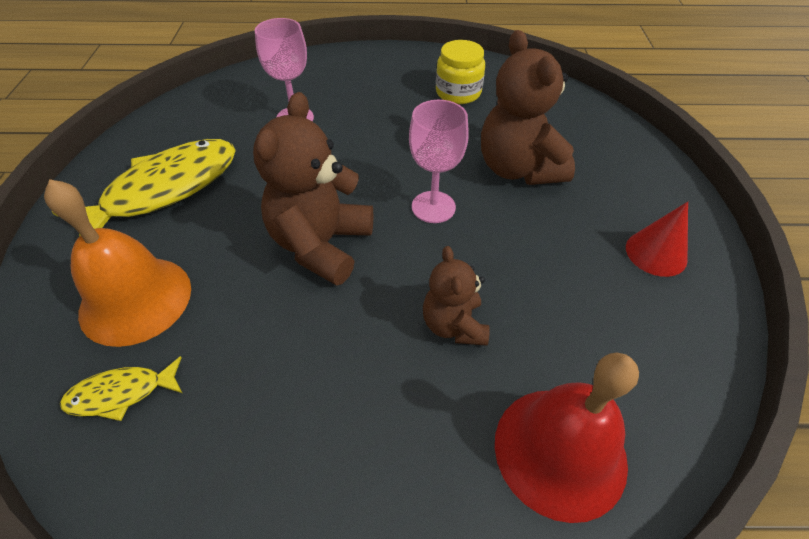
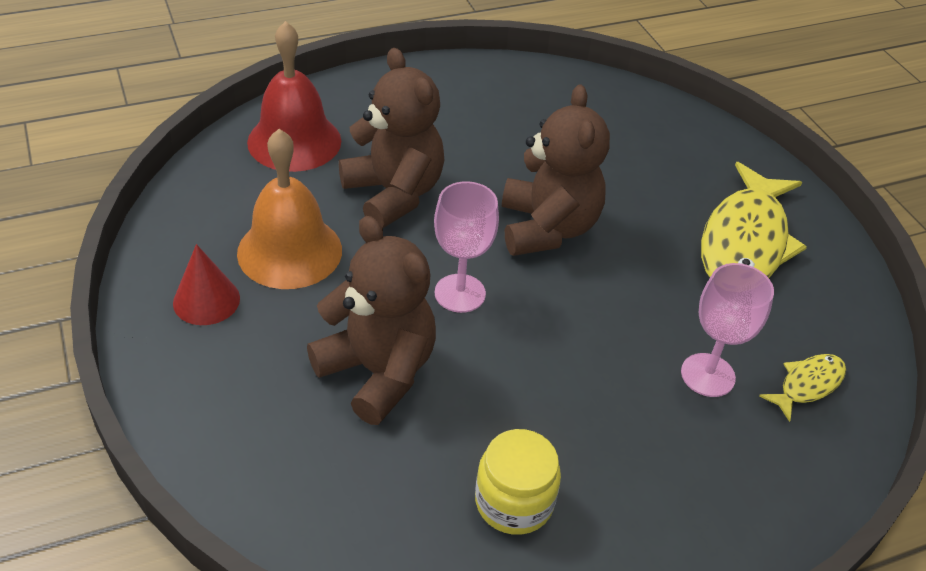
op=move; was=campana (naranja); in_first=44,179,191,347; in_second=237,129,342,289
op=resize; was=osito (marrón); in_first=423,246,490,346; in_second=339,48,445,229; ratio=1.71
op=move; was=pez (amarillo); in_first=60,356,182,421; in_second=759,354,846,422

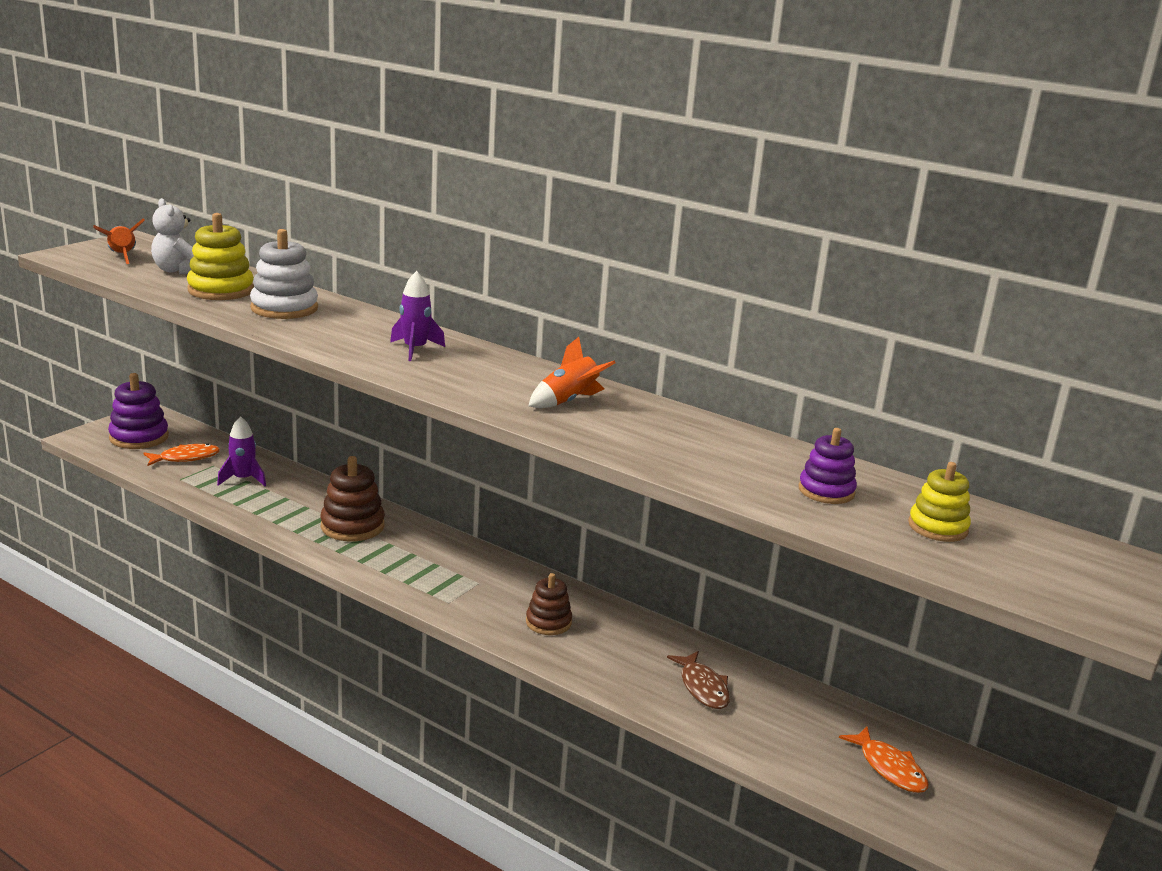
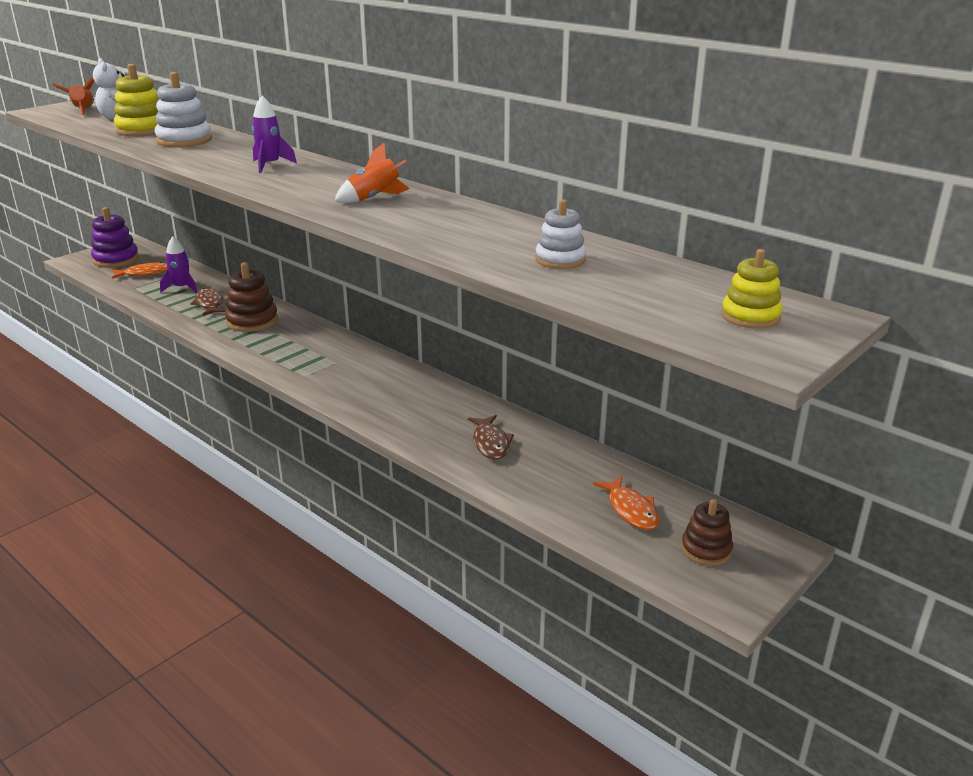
op=insert; now=pez (marrón); in_second=191,288,225,316
op=recolor; was=juguete apilable (morado); now=juguete apilable (blanco); in_first=799,428,857,504; in_second=535,199,586,269
op=move; was=juguete apilable (marrón); in_first=526,573,572,635; in_second=681,499,733,566
op=move; was=juguete apilable (amarillo); in_first=908,462,971,542; in_second=721,249,782,329

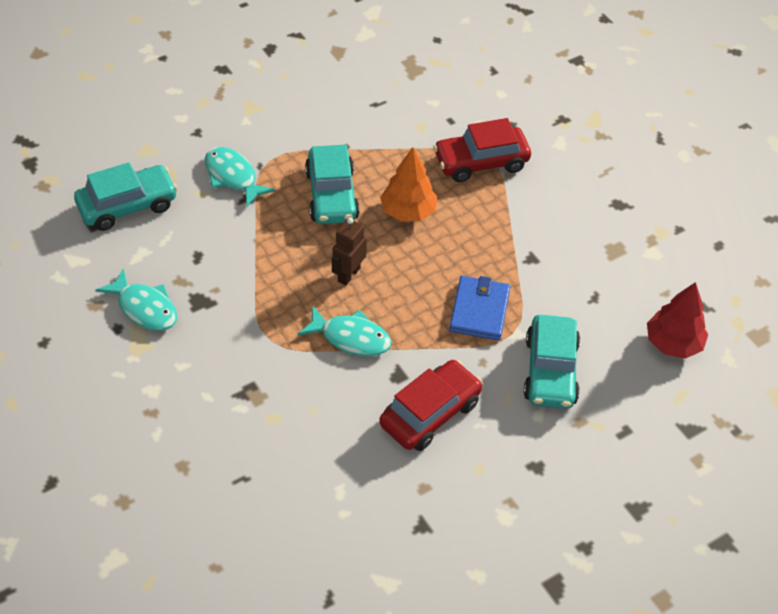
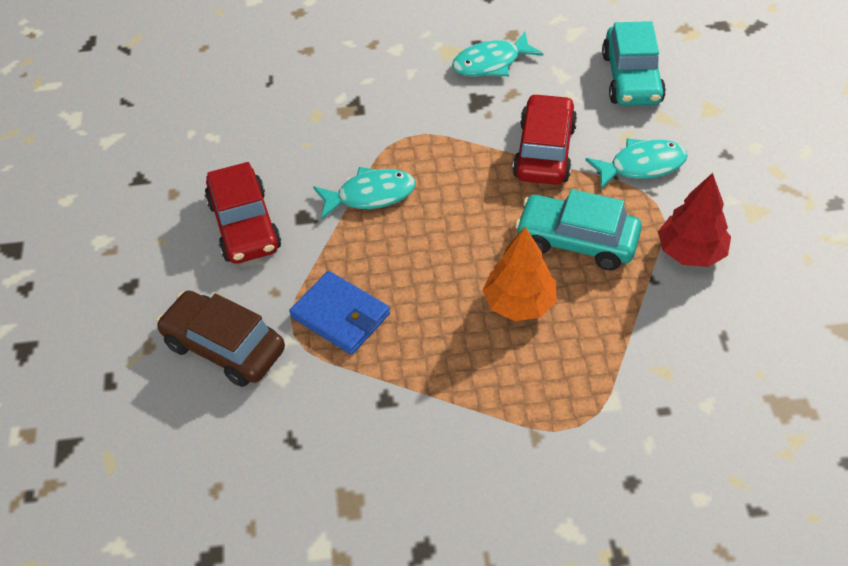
op=recolor; was=coche (turquesa); now=coche (marrón); in_first=523,315,580,409; in_second=156,291,285,387
op=rotate; was=pez (turquesa); in_first=298,306,391,356; in_second=313,167,416,219; clockwise=-150
op=move; was=coche (rojo); in_first=433,118,531,182; in_second=512,93,577,185
op=move; was=árbol (rojo); in_first=647,282,708,359; in_second=658,173,731,267
op=delete; was=robot (marrón); in_first=332,218,367,286

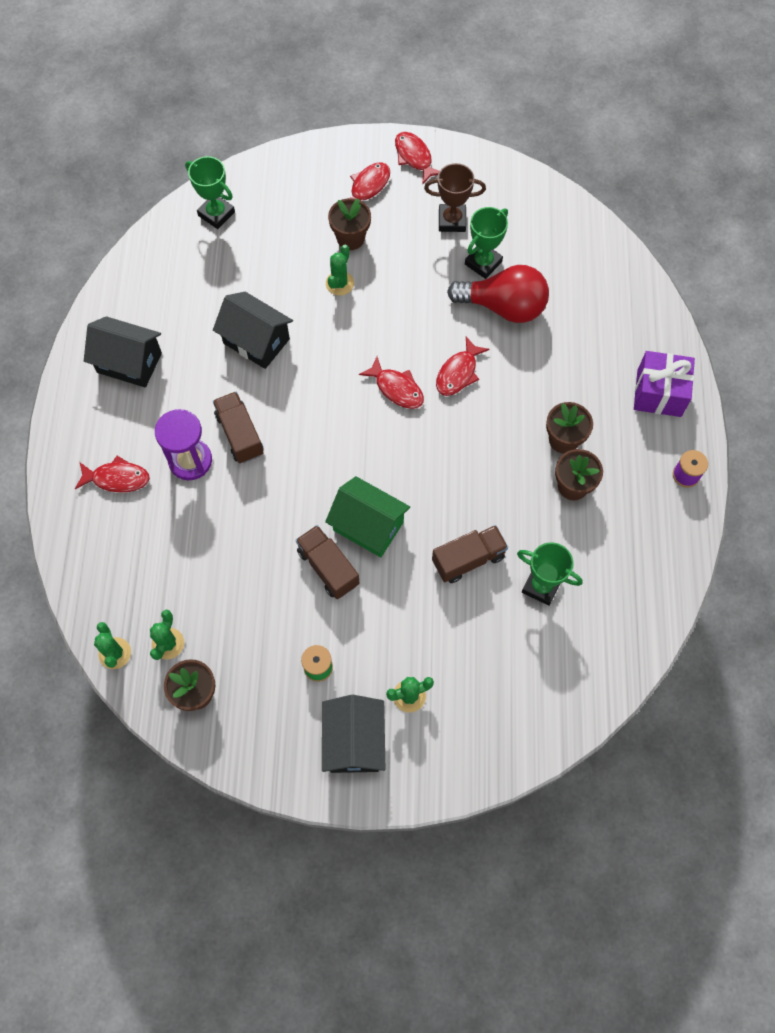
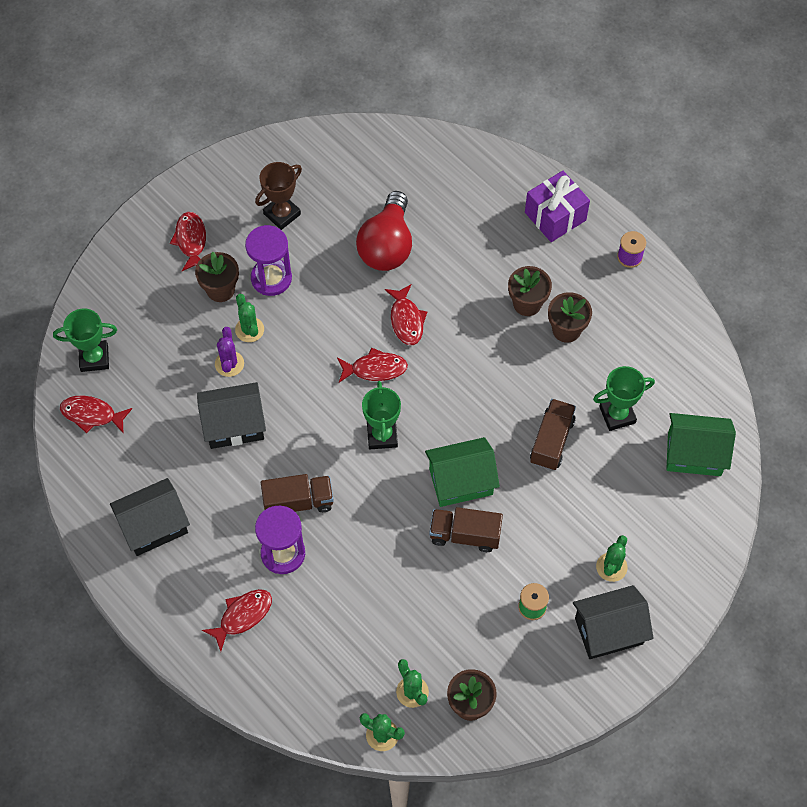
op=move; was=pez (rojo); in_first=395,132,439,185; in_second=60,395,132,434
op=insert; now=cactus (morado); in_second=215,327,244,377
op=insert; now=reloj de arena (morado); in_second=245,225,292,296
op=rotate; was=camión (marrón); in_first=213,392,264,463; in_second=261,474,334,512; clockwise=150
op=rotate; was=bombilla (rojo); in_first=447,265,549,323; in_second=356,191,412,271; clockwise=135
op=move; was=trofeo (verde); in_first=465,207,508,279; in_second=362,381,401,449
op=rotate; was=casa (negro); in_first=322,695,385,773; in_second=573,585,654,659; clockwise=-60
op=insert; now=casa (verde); in_second=666,413,736,476

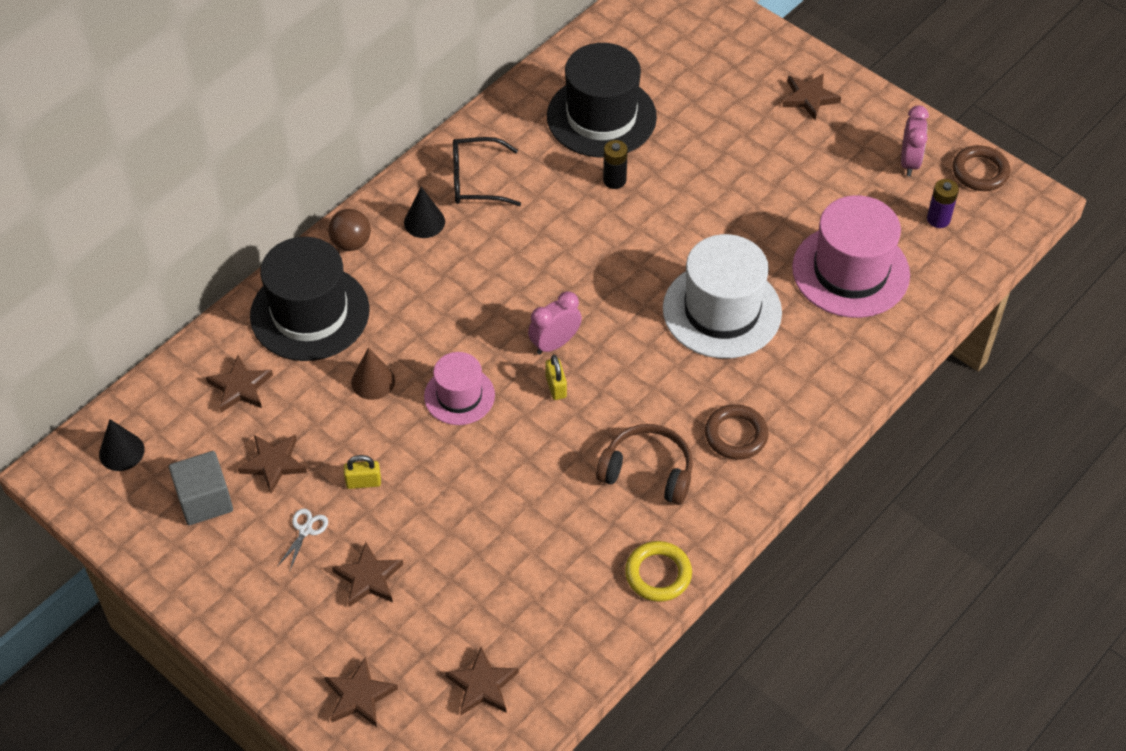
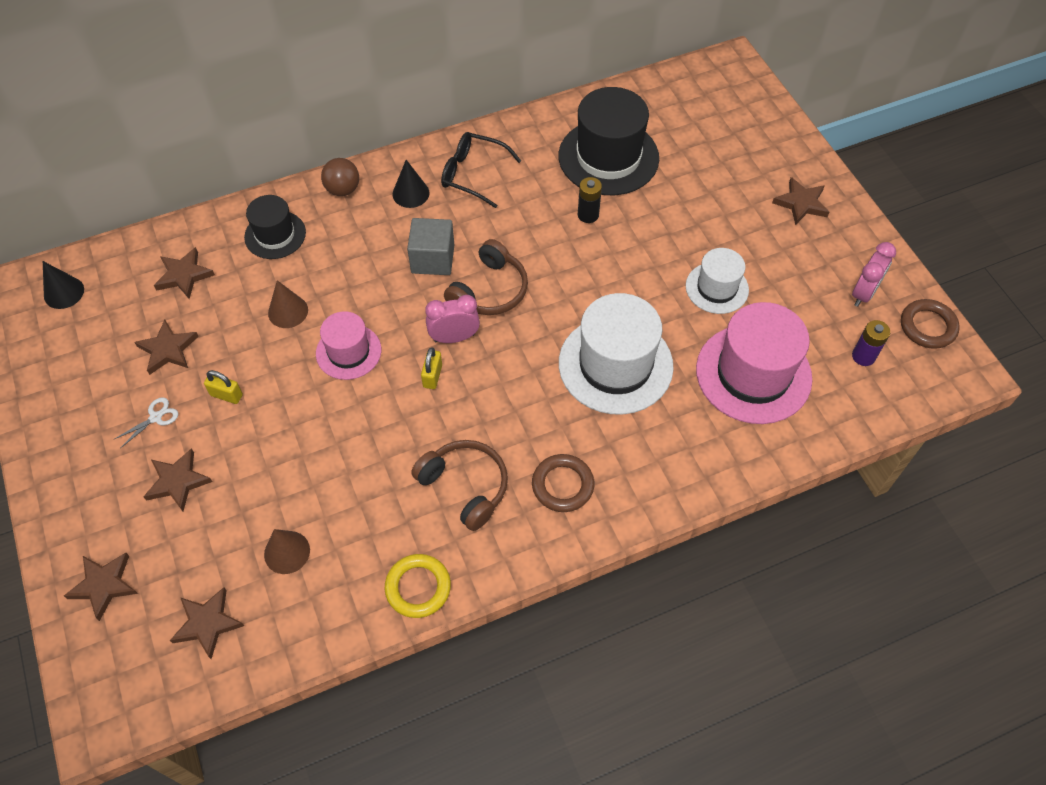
op=resize; was=sombrero (negro); in_first=250,237,369,361; in_second=244,195,306,259; ratio=0.58
op=insert; now=cono (marrón); in_second=264,529,310,574
op=move; was=cubo (gris); in_first=169,451,233,525; in_second=407,218,454,275
op=insert; now=auriculares (marrón); in_second=444,239,528,315
op=insert; now=sombrero (blanco); in_second=686,248,749,314

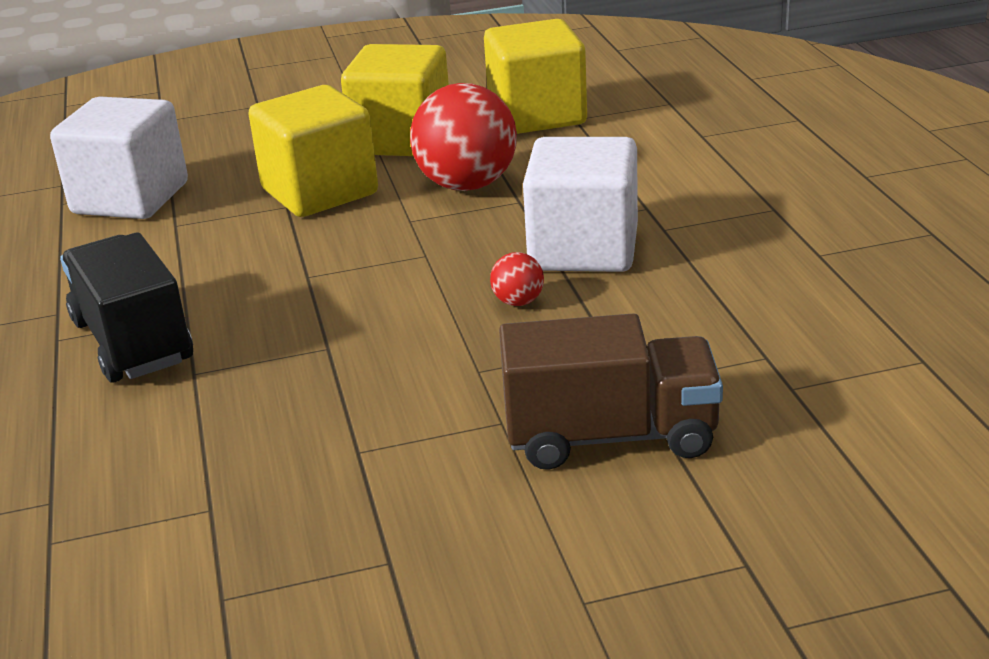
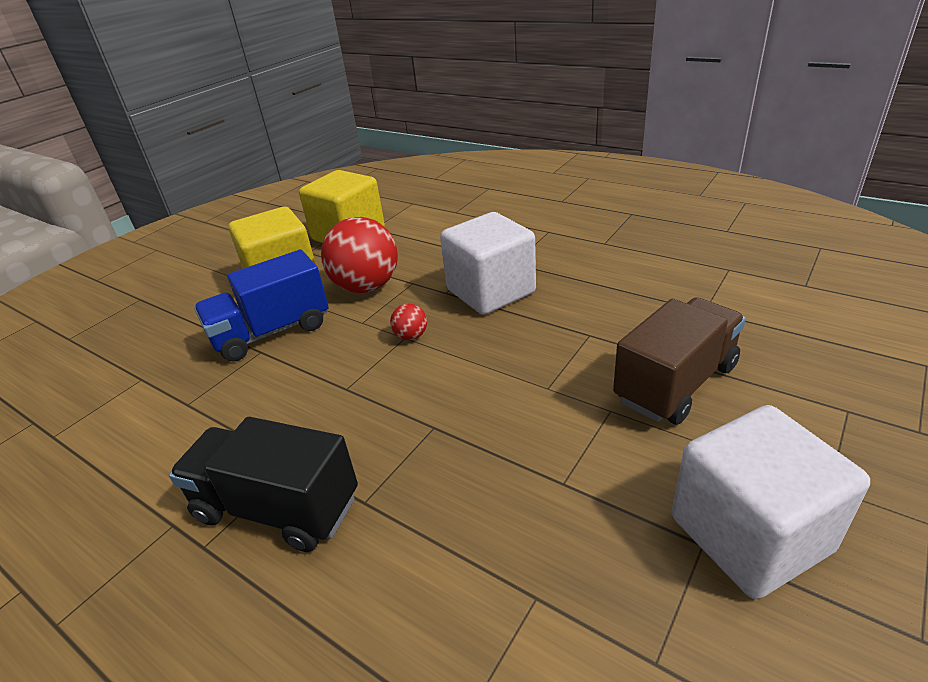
op=replace; was=cubo (amarillo); now=camión (azul); in_first=248,85,378,217; in_second=194,250,329,361
op=move; was=pelota (rojo); in_first=490,252,544,306; in_second=390,304,427,340
op=move; was=cubo (blanco); in_first=50,97,188,219; in_second=672,405,870,599

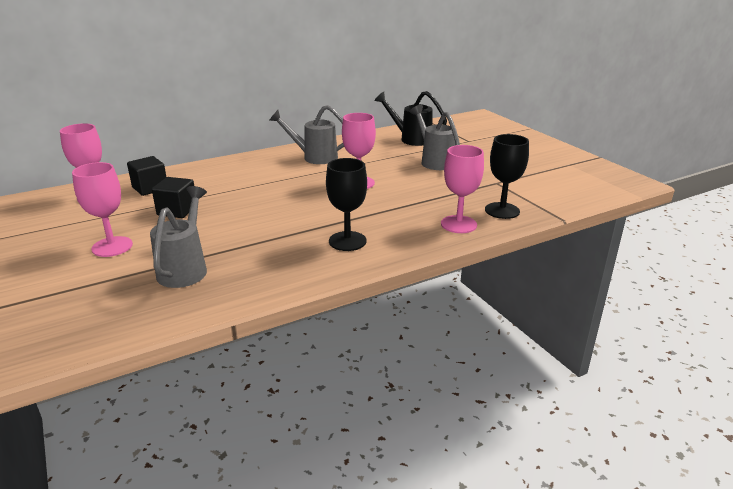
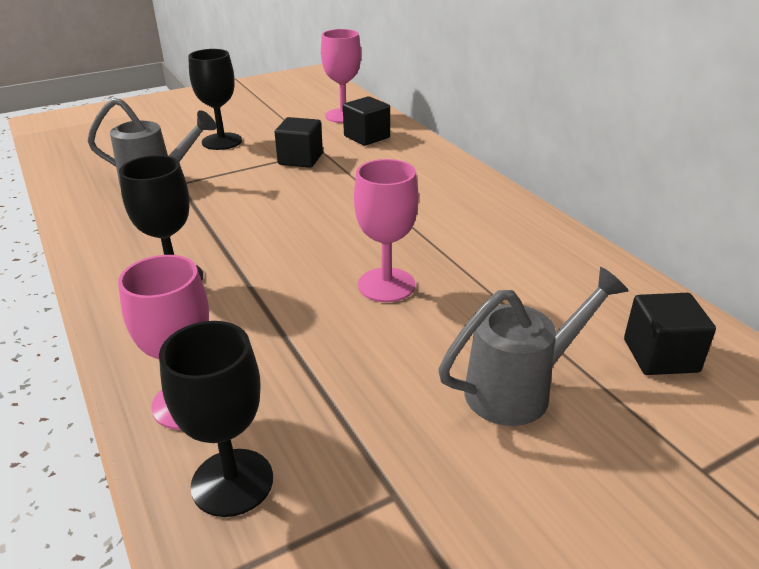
op=recolor; was=copa (rosa); now=copa (negro); in_first=72,162,133,257; in_second=188,49,242,150
op=replace; was=regadera (negro); now=cubo (negro); in_first=374,91,447,146; in_second=624,293,716,375
op=delete; was=regadera (gris); in_first=269,105,344,164

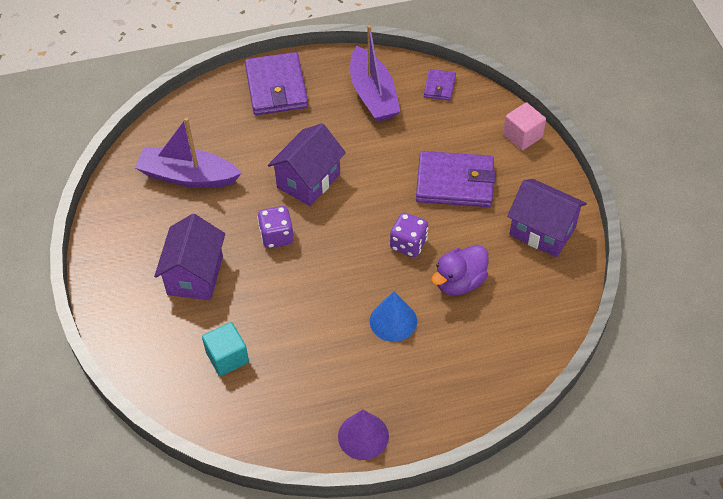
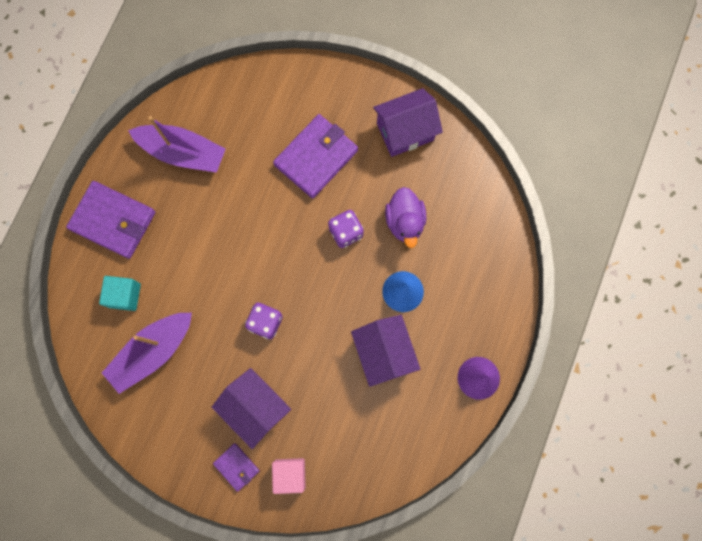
op=move; was=cubo (turquesa); in_first=202,322,249,376; in_second=99,276,141,311
op=move; was=cartera (morado); in_first=424,69,456,101; in_second=213,443,260,492
op=move; was=cubo (rosa); in_first=503,102,546,150; in_second=272,458,306,494
op=move; was=casa (morado); in_first=268,123,346,206; in_second=351,315,420,387

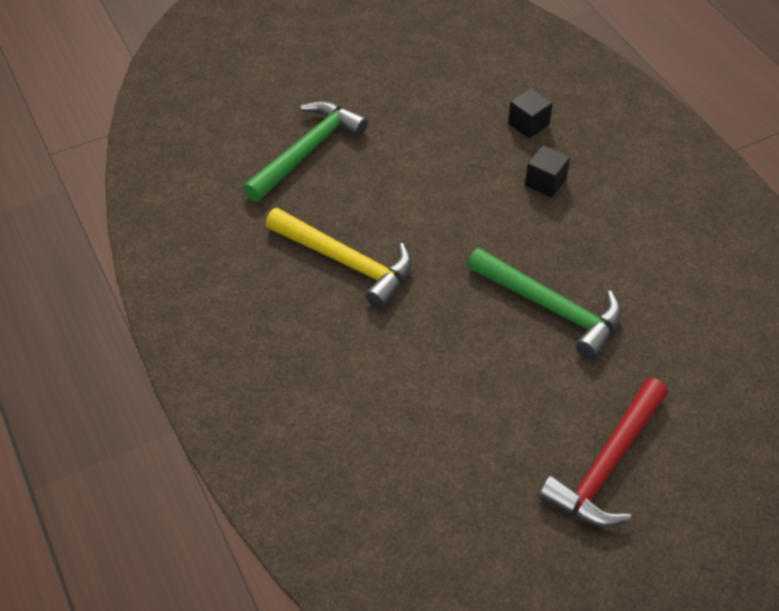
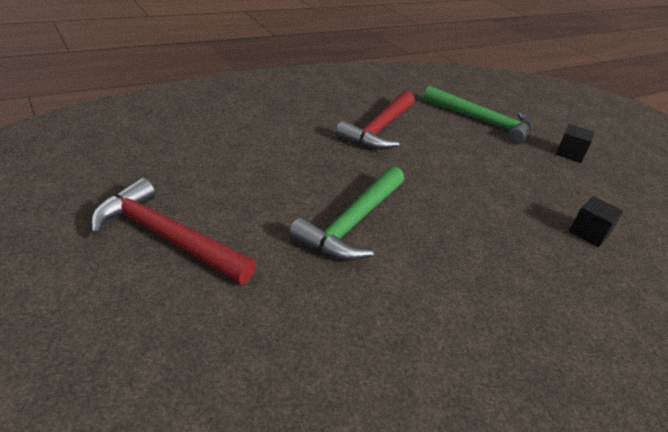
op=recolor; was=martillo (amarillo); now=martillo (rojo); in_first=265,208,412,309; in_second=336,91,415,150
op=move; was=cubo (negro); in_first=525,145,570,198; in_second=556,124,594,163

